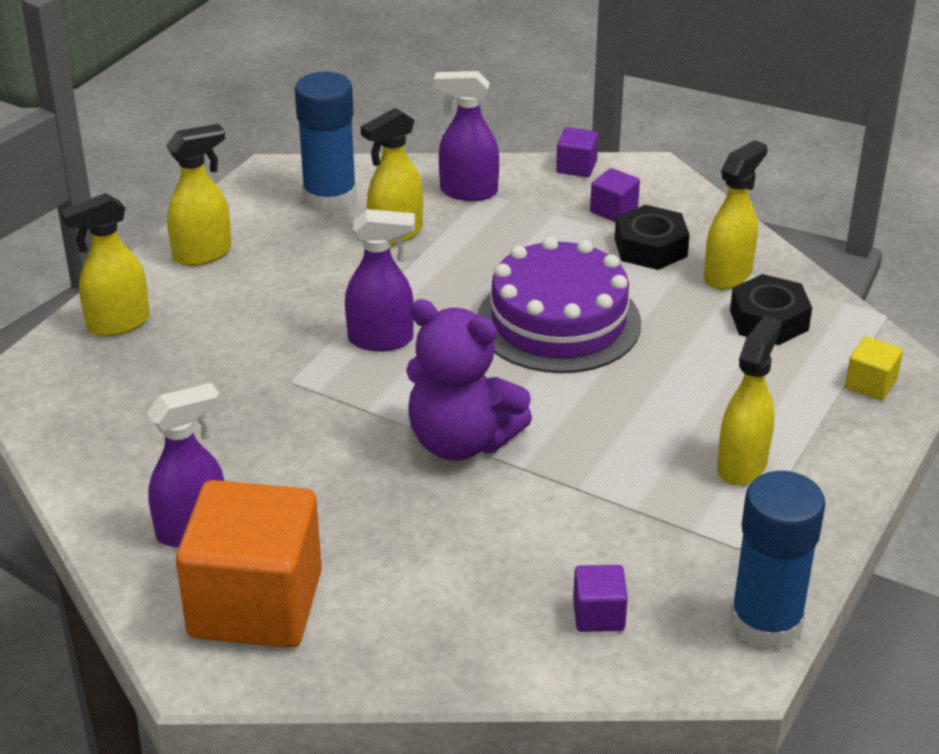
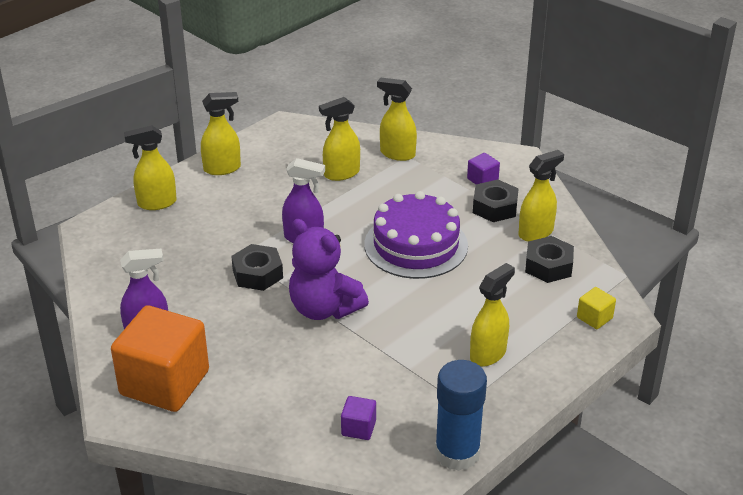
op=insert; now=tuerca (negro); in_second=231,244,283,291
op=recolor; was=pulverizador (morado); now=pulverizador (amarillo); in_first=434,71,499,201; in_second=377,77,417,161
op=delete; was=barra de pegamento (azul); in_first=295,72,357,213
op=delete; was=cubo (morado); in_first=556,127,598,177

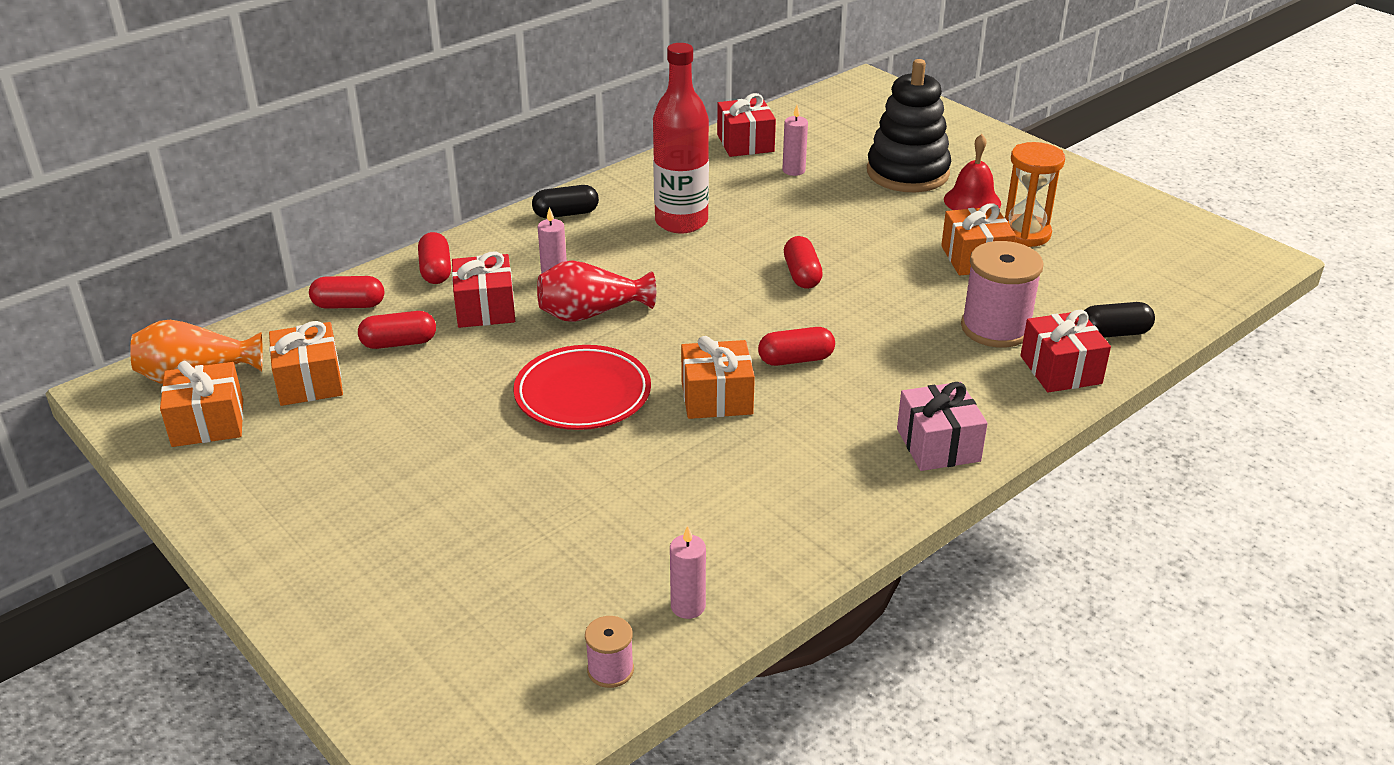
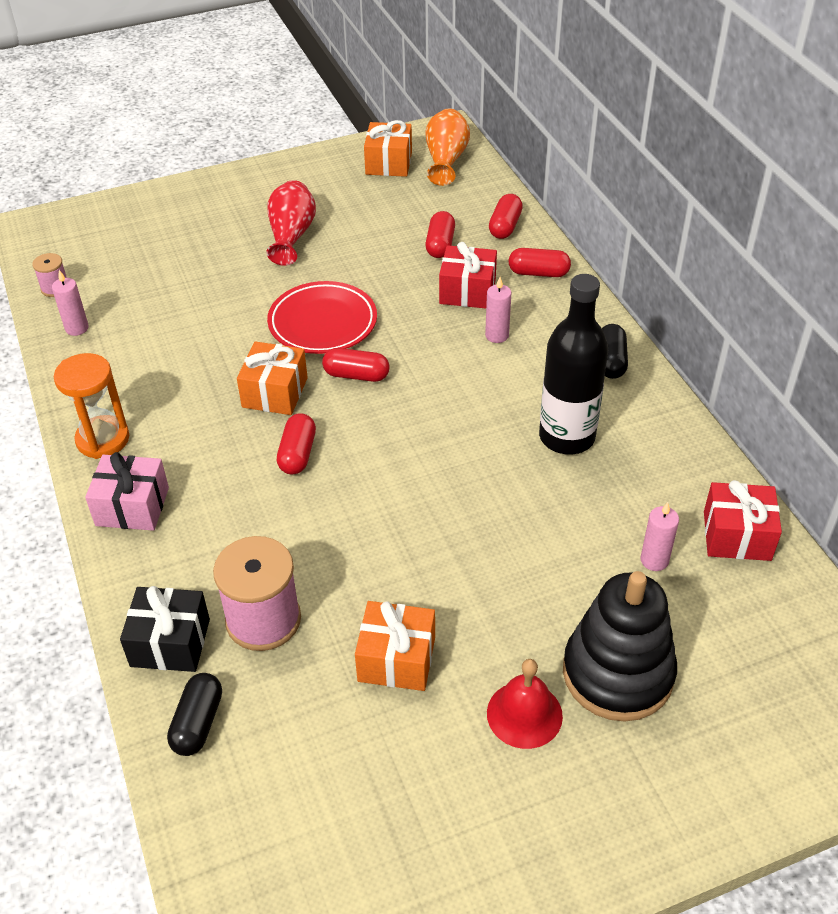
op=move; was=reloj de arena (naranja); in_first=1005,142,1065,247; in_second=54,353,129,459
op=recolor; was=regalo (rojo); now=regalo (negro); in_first=1020,310,1111,393; in_second=120,586,210,672
op=move; was=florero (rojo); in_first=537,260,656,322; in_second=266,180,316,266
op=move; was=cápsula (rojo); in_first=784,236,823,289; in_second=322,348,390,382
op=recolor; was=botella (rojo); now=botella (negro); in_first=653,43,709,234; in_second=539,274,608,455
op=delete; was=regalo (naranja); in_first=269,321,343,406

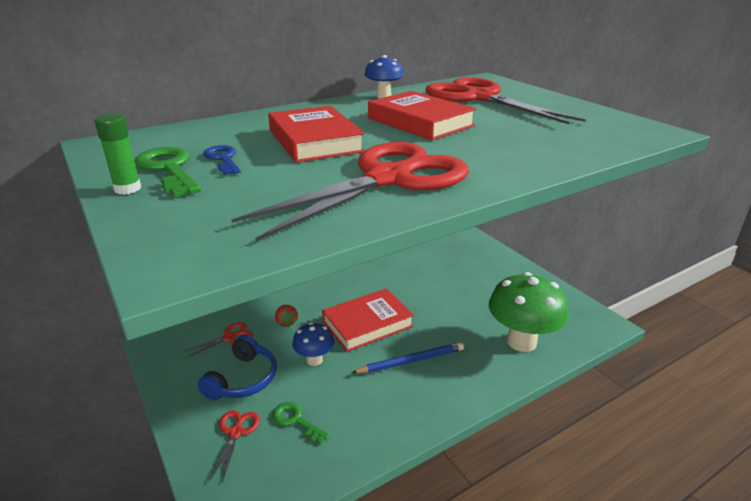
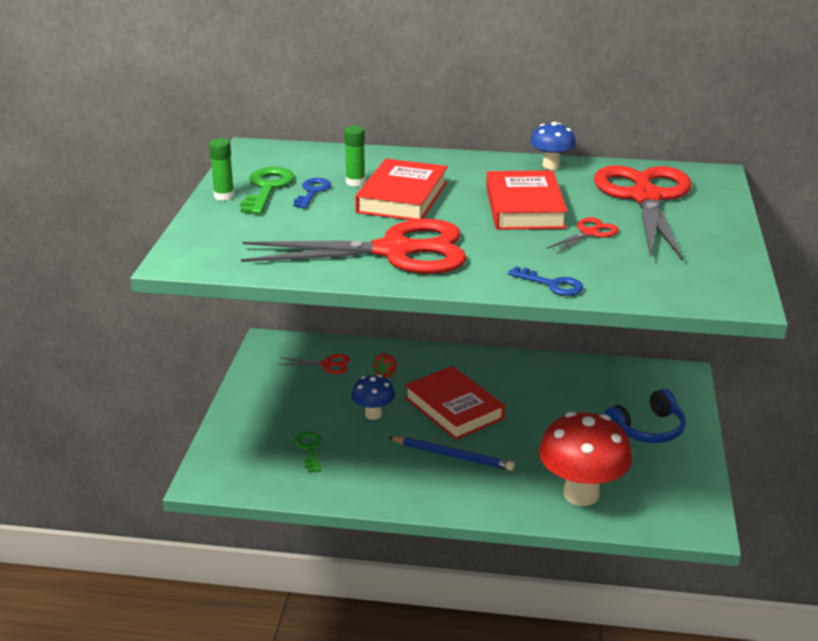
op=insert; now=barra de pegamento (verde); in_second=344,126,366,186
op=rotate; was=libro (rojo); in_first=322,288,414,352; in_second=405,366,505,440; clockwise=45
op=insert; now=llave (azul); in_second=508,266,584,296
op=recolor; was=seta (verde); now=seta (rojo); in_first=489,272,568,352; in_second=539,412,632,506
op=move; was=tijeras (rojo); in_first=209,410,260,483; in_second=546,217,619,254
op=move; was=auriculares (azul); in_first=198,335,277,400; in_second=604,389,686,443

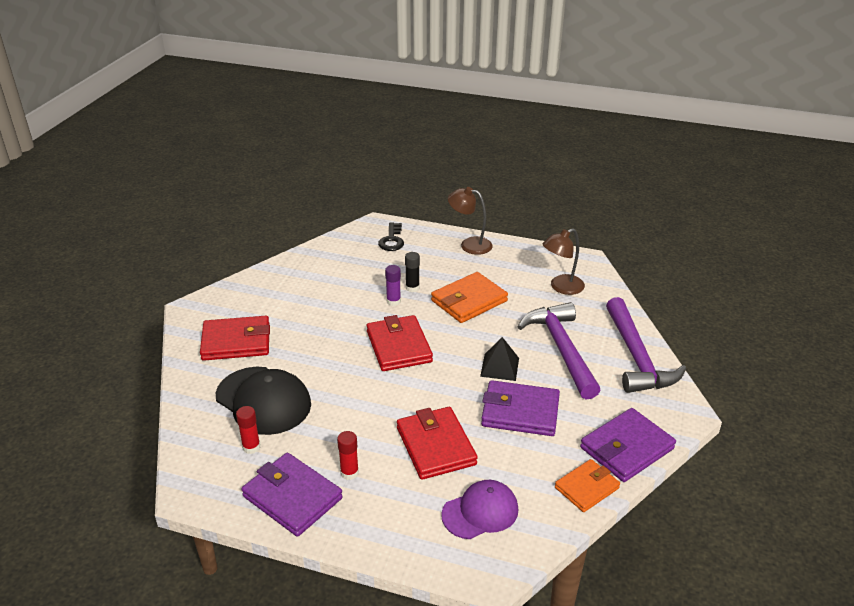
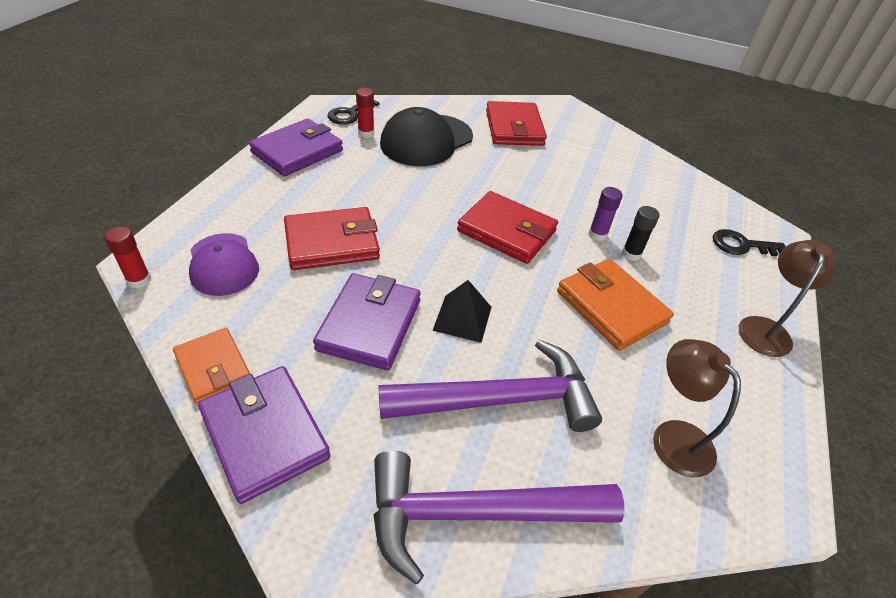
op=move; was=barra de pegamento (rojo); in_first=337,431,359,480; in_second=105,226,151,289
op=insert; now=llave (negro); in_second=328,100,379,125
op=rotate; was=cartera (rojo); in_first=367,315,433,371; in_second=457,191,558,264; clockwise=45

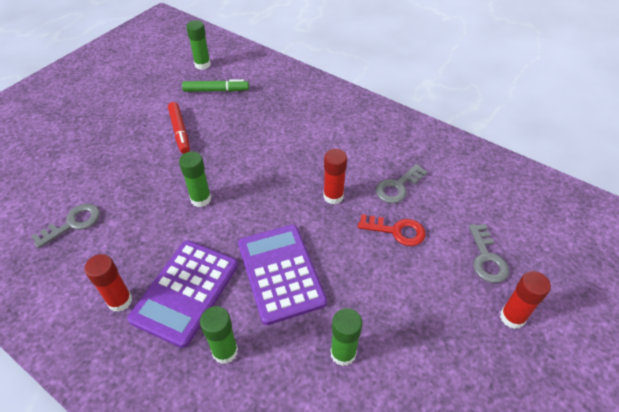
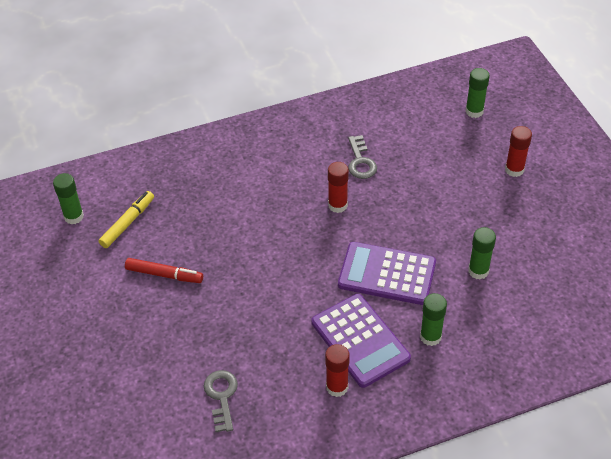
op=recolor; was=rotulador (verde); now=rotulador (amarillo); in_first=182,79,249,92; in_second=99,191,154,248
op=move; was=barra de pegamento (verde); in_first=179,151,211,207; in_second=465,68,490,118
op=delete; was=llave (rojo); in_first=358,214,426,246
op=delete; was=llave (gris); in_first=469,224,509,283

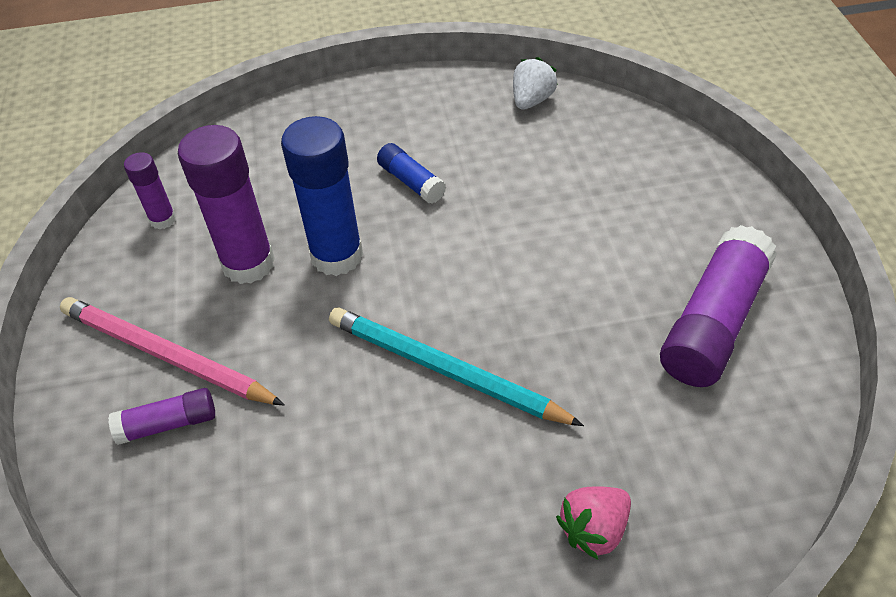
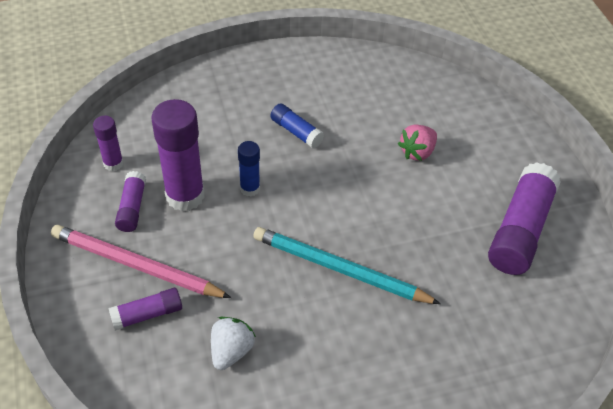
op=insert; now=barra de pegamento (morado); in_second=115,171,146,232
op=move; was=fresa (blanco); in_first=513,57,558,110; in_second=211,317,256,370
op=resize; was=barra de pegamento (azul); in_first=281,116,363,276; in_second=238,141,260,196; ratio=0.52
op=move; was=fresa (rosa); in_first=556,486,631,560; in_second=398,124,437,161

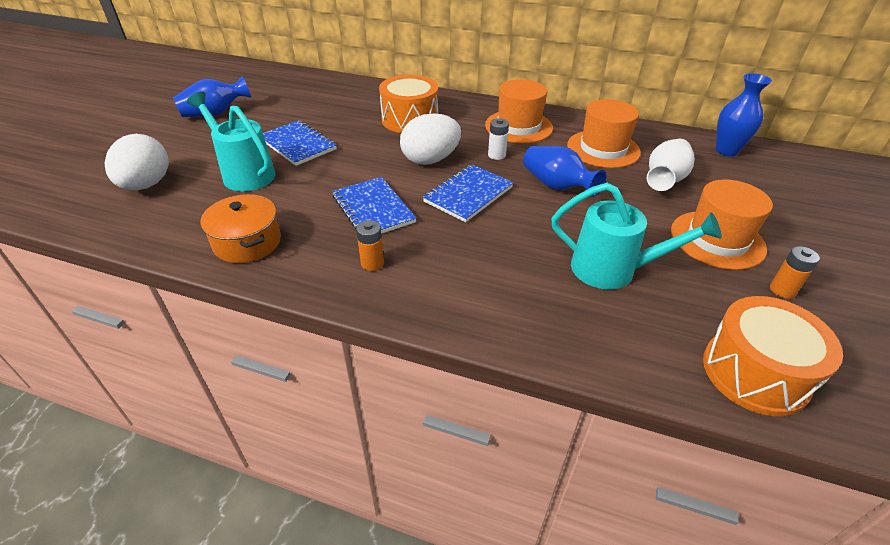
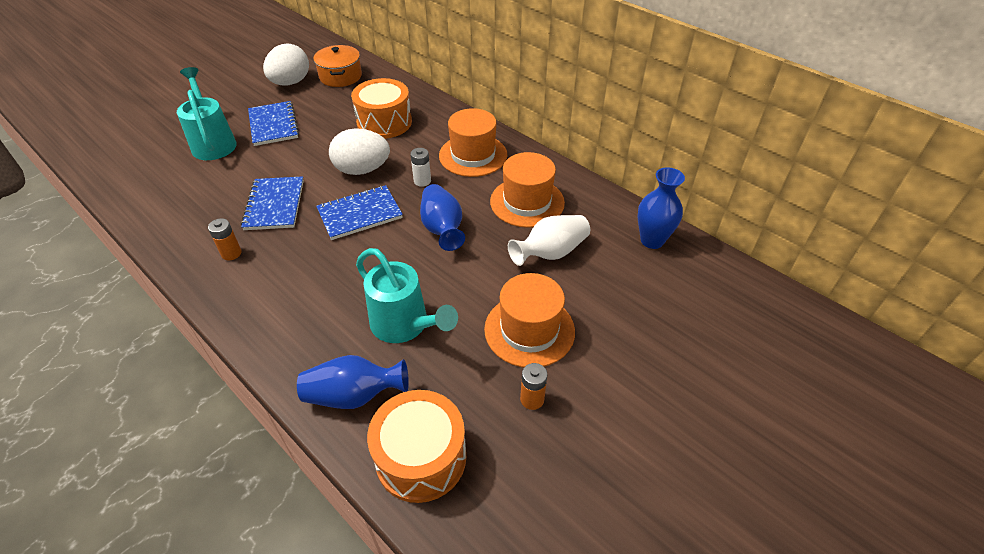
op=move; was=huevo (blanco); in_first=105,134,169,190; in_second=263,44,309,85
op=move; was=florero (azul); in_first=173,76,251,117; in_second=297,355,409,409
op=move; was=olla (naranja); in_first=200,194,281,263; in_second=313,45,362,87

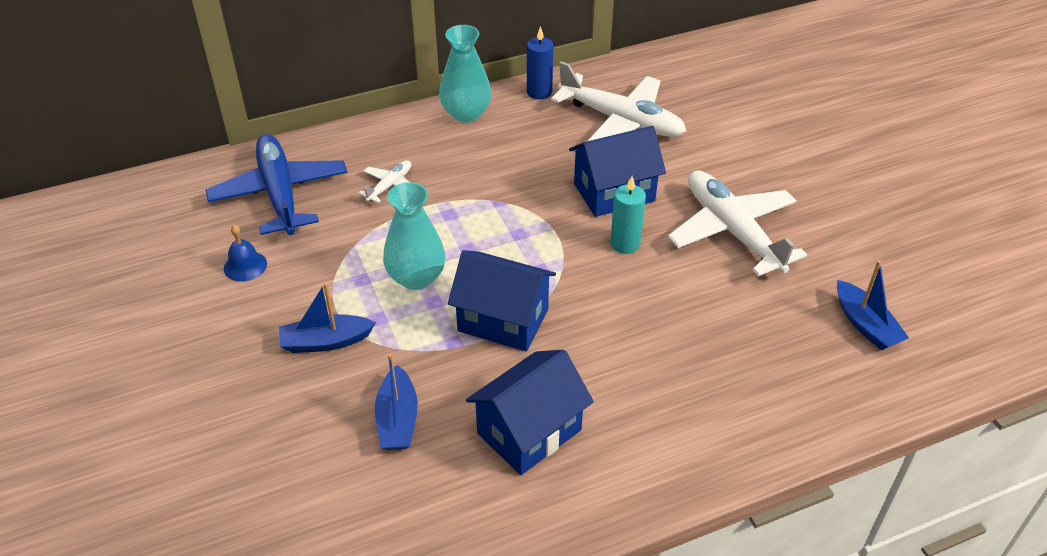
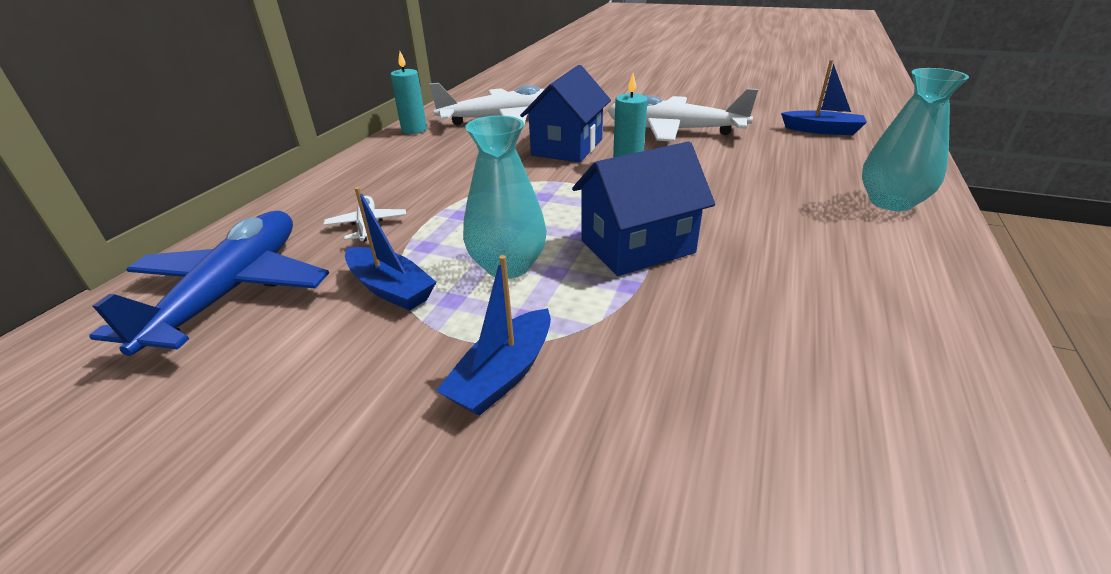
op=rotate; was=avión (azul); in_first=206,134,347,235; in_second=89,211,329,356; clockwise=75
op=move; was=barco (azul); in_first=375,354,418,450; in_second=345,187,436,311
op=recolor; was=vela (azul); now=vela (turquesa); in_first=527,26,553,99; in_second=390,52,427,134
op=move; was=florero (turquesa); in_first=439,25,492,123; in_second=862,68,969,211
op=delete; was=campana (azul); in_first=224,225,267,282
op=delete; was=casa (azul); in_first=466,350,594,475

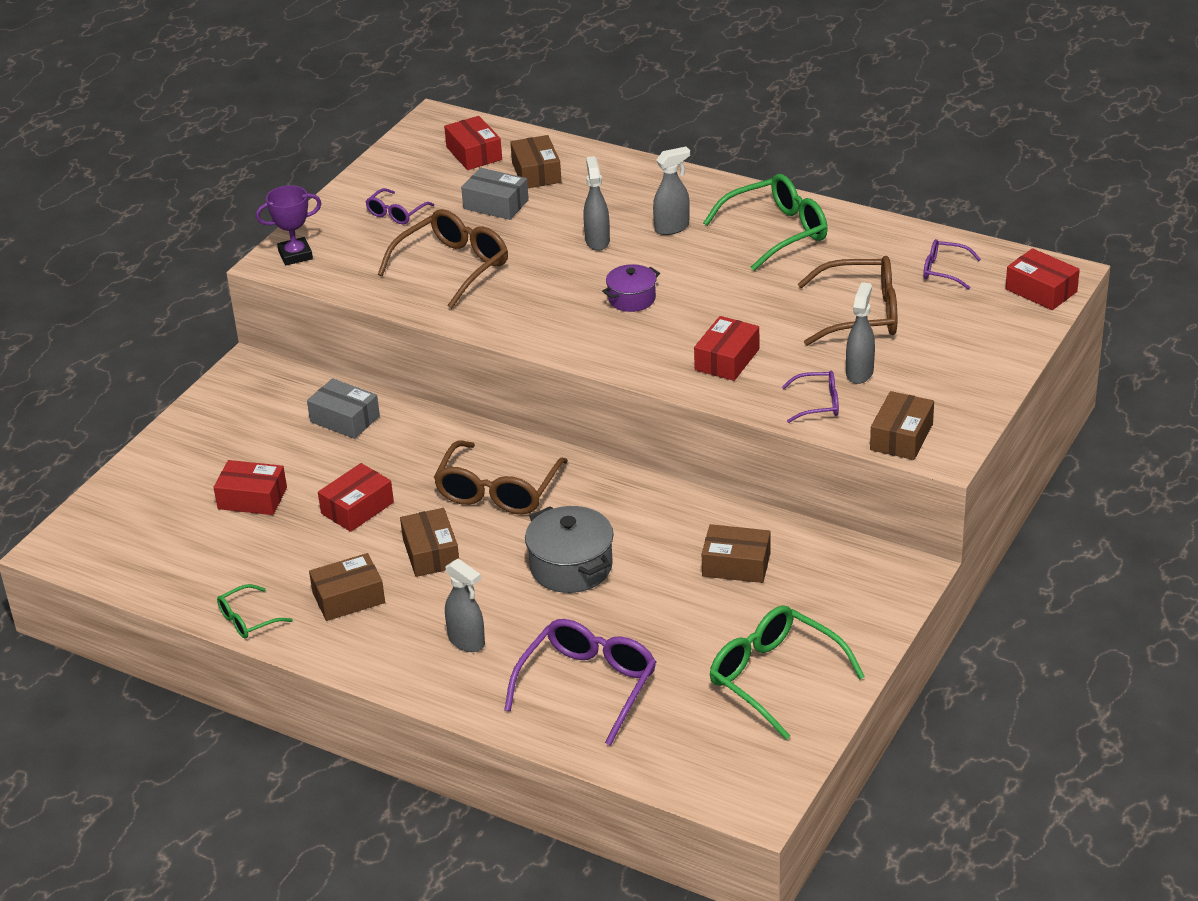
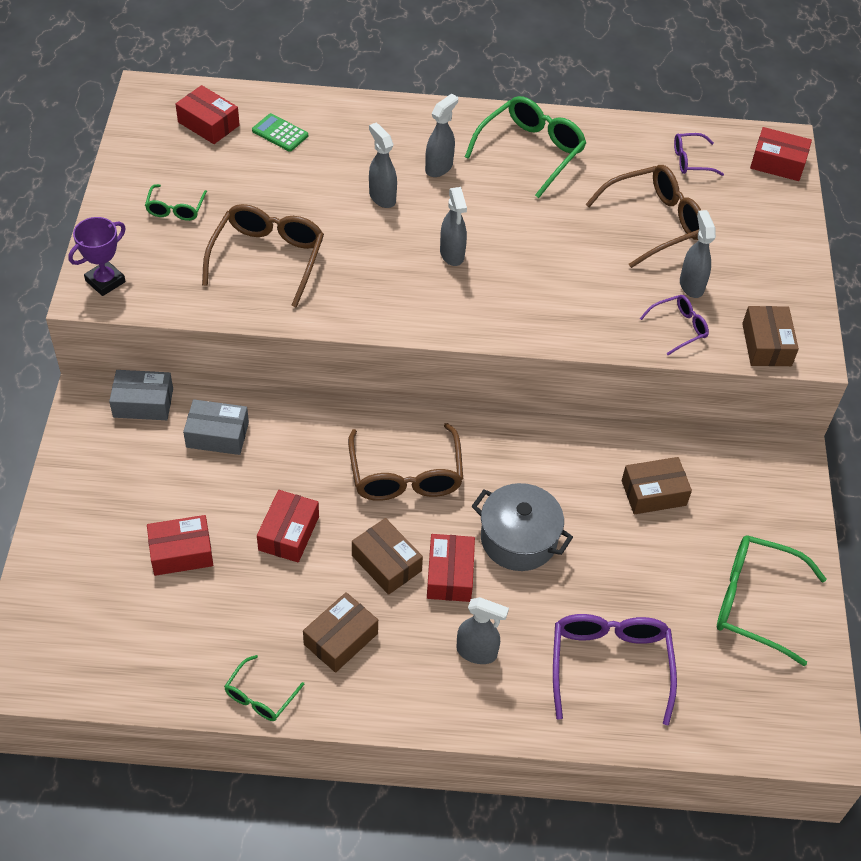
op=move; was=caja (gris); in_first=461,168,529,220; in_second=109,370,173,420
op=recolor; was=gafas (morado); now=gafas (verde); in_first=366,188,434,224; in_second=145,184,207,221
op=replace; was=caja (marrón); now=calculadora (verde); in_first=510,135,561,188; in_second=252,113,308,152
op=move; was=caja (rojo); in_first=694,316,759,381; in_second=427,534,475,602
op=replace; was=olla (morado); now=pulverizador (gris); in_first=602,264,660,312; in_second=440,187,467,266

